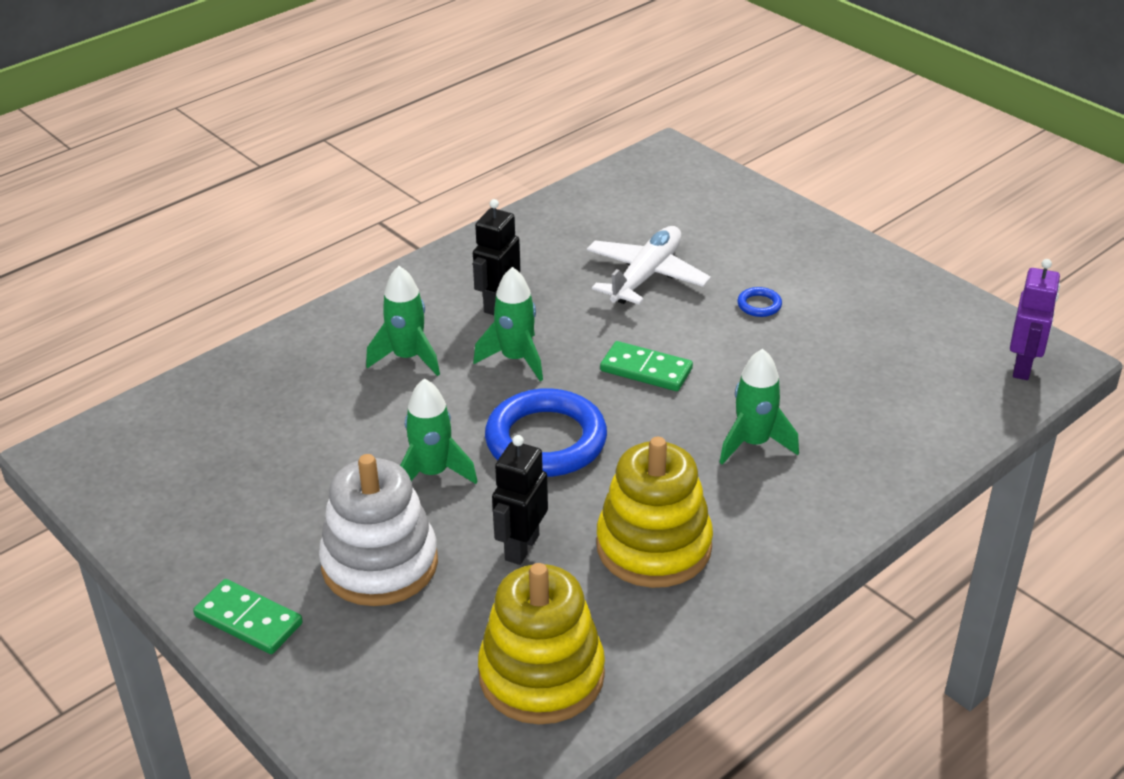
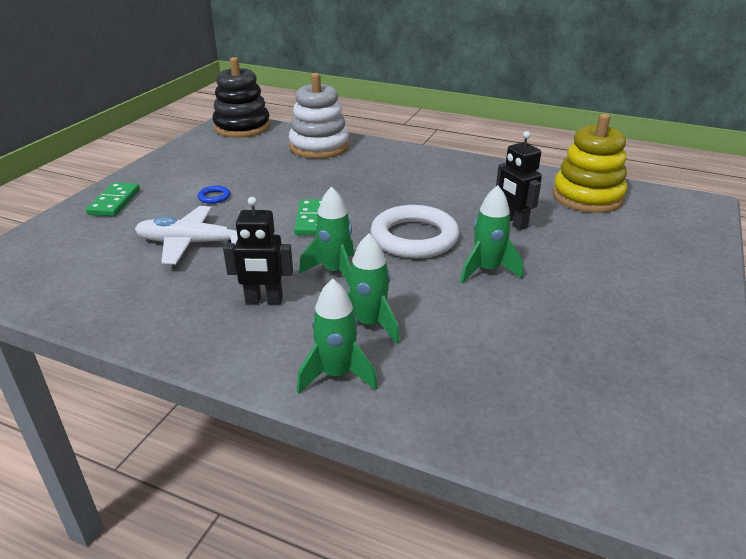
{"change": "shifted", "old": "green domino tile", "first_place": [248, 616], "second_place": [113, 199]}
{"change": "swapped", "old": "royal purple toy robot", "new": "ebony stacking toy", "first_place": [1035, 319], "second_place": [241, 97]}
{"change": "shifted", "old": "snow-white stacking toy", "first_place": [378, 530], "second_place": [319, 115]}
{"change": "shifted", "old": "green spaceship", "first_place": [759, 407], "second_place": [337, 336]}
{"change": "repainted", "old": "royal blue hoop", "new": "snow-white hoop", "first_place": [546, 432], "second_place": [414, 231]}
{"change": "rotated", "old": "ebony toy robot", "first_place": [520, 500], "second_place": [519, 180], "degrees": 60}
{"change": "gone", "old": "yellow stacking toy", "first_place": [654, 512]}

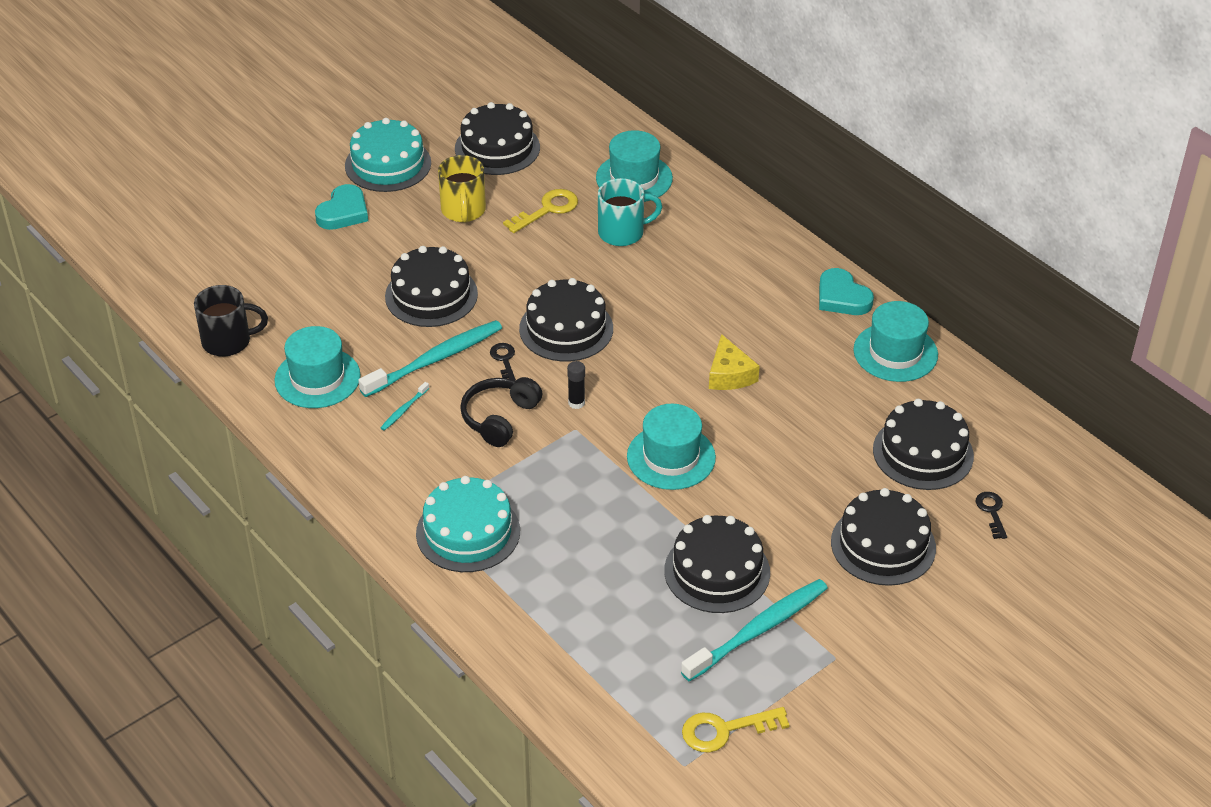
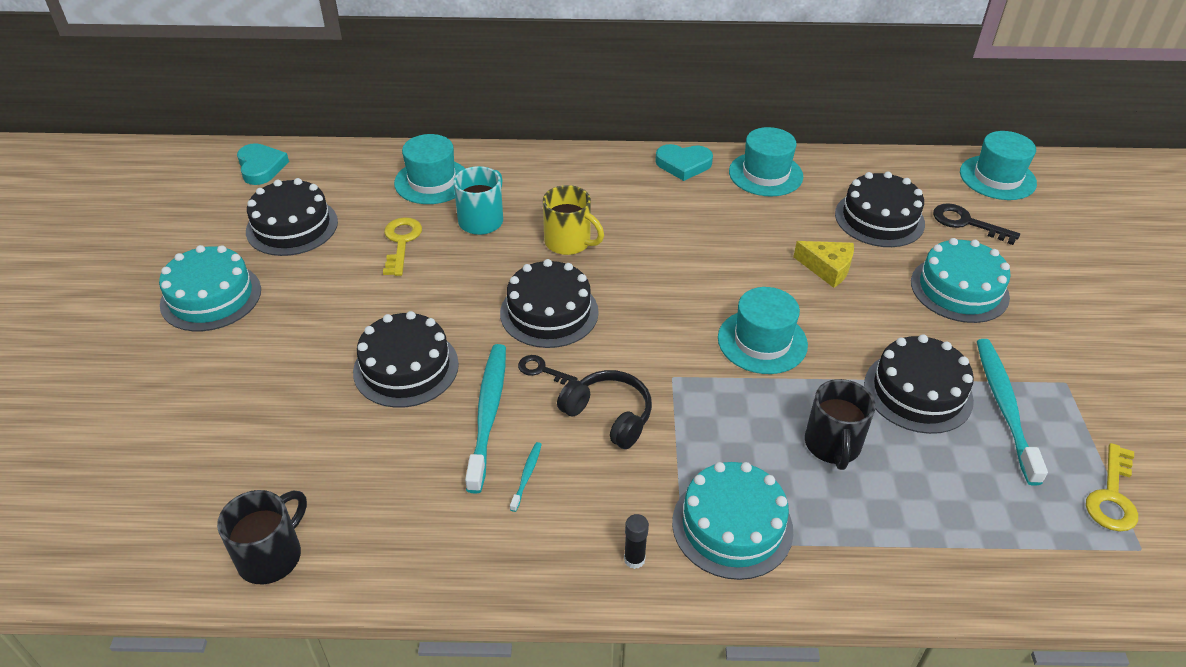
{"change": "shifted", "old": "turquoise heart shape", "first_place": [341, 207], "second_place": [263, 164]}
{"change": "rotated", "old": "turquoise tooth brush", "first_place": [405, 406], "second_place": [526, 477], "degrees": -150}
{"change": "shifted", "old": "yellow mug", "first_place": [462, 189], "second_place": [573, 220]}
{"change": "rotated", "old": "ebony over-ear headphones", "first_place": [501, 412], "second_place": [604, 409], "degrees": 150}
{"change": "shifted", "old": "ebony stick of glue", "first_place": [576, 385], "second_place": [636, 541]}
{"change": "shifted", "old": "yellow cheese wedge", "first_place": [734, 362], "second_place": [823, 264]}
{"change": "new", "new": "ebony mug", "second_place": [840, 424]}
{"change": "repainted", "old": "ebony cake", "new": "turquoise cake", "first_place": [883, 537], "second_place": [961, 280]}
{"change": "scaled", "old": "ebony door key", "first_place": [991, 515], "second_place": [976, 224], "factor": 1.58}
{"change": "shifted", "old": "turquoise tall hat", "first_place": [317, 367], "second_place": [998, 165]}

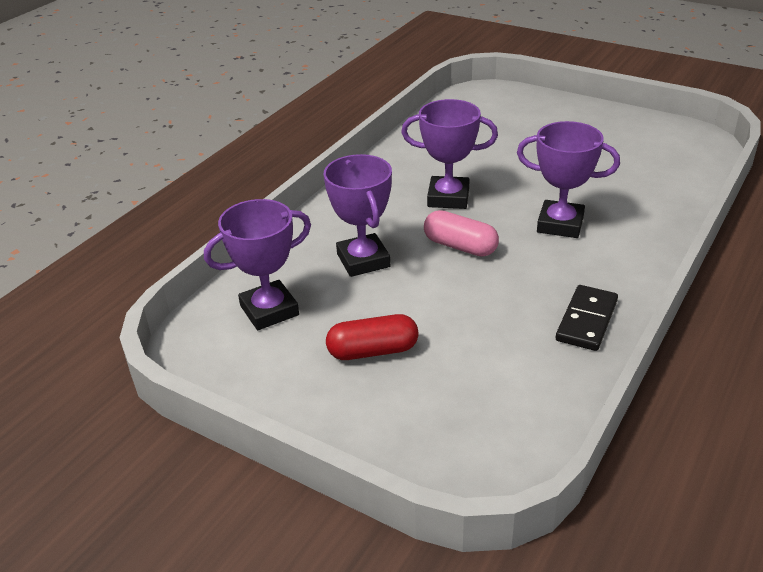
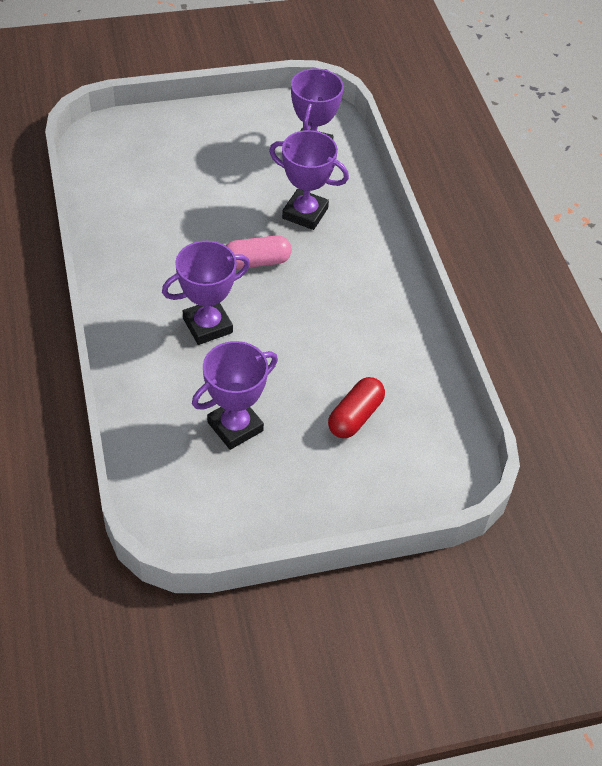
{"change": "shifted", "old": "royal purple prize cup", "first_place": [449, 154], "second_place": [235, 395]}
{"change": "shifted", "old": "red pill", "first_place": [372, 337], "second_place": [356, 407]}
{"change": "gone", "old": "ebony domino tile", "first_place": [587, 318]}

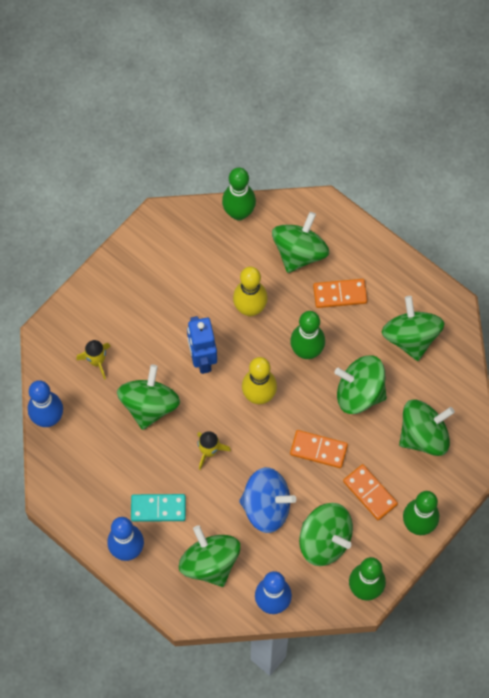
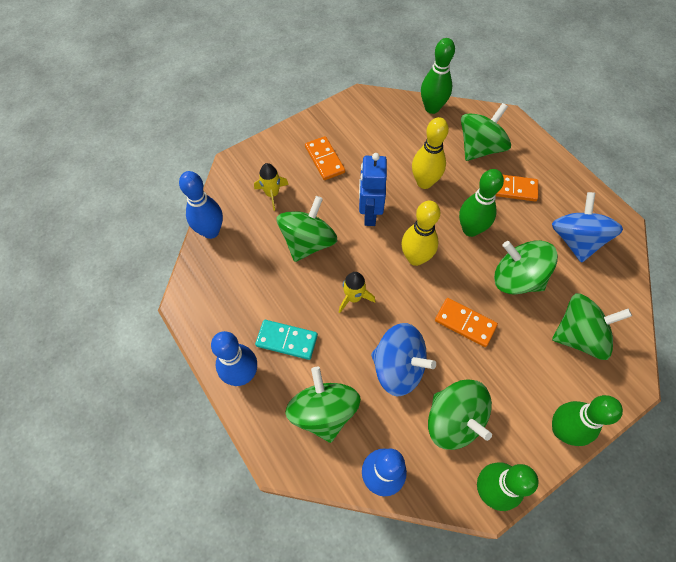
{"change": "shifted", "old": "orange domino tile", "first_place": [370, 492], "second_place": [325, 158]}
{"change": "repainted", "old": "green spinning top", "new": "royal blue spinning top", "first_place": [413, 328], "second_place": [587, 227]}

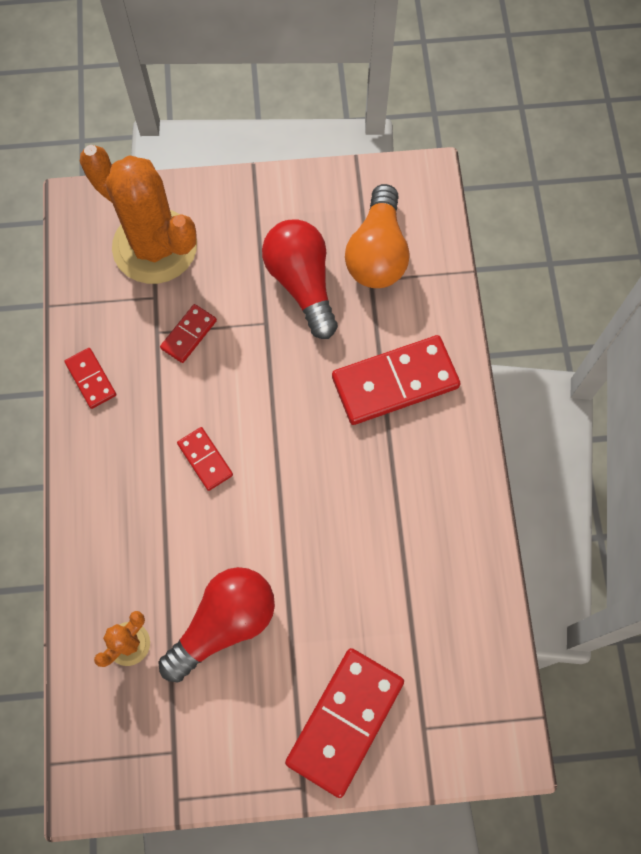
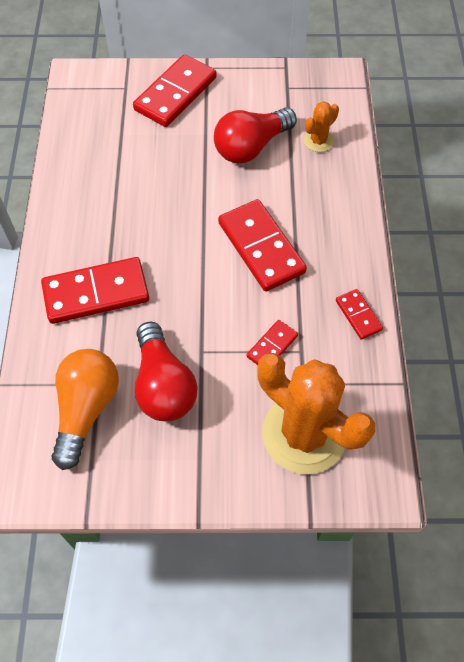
{"change": "scaled", "old": "red domino tile", "first_place": [205, 459], "second_place": [262, 245], "factor": 1.99}

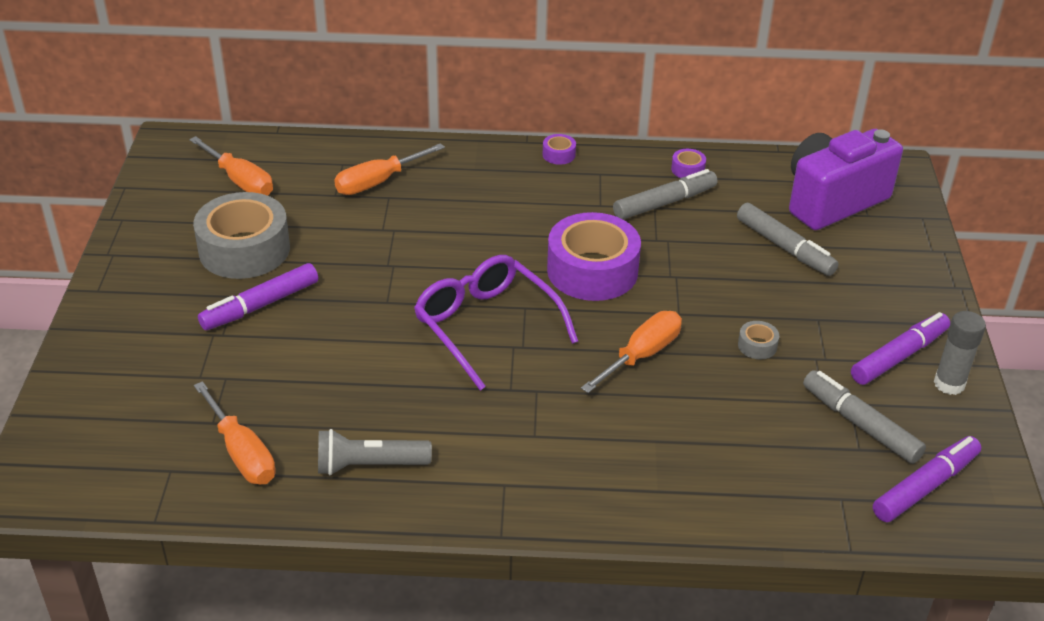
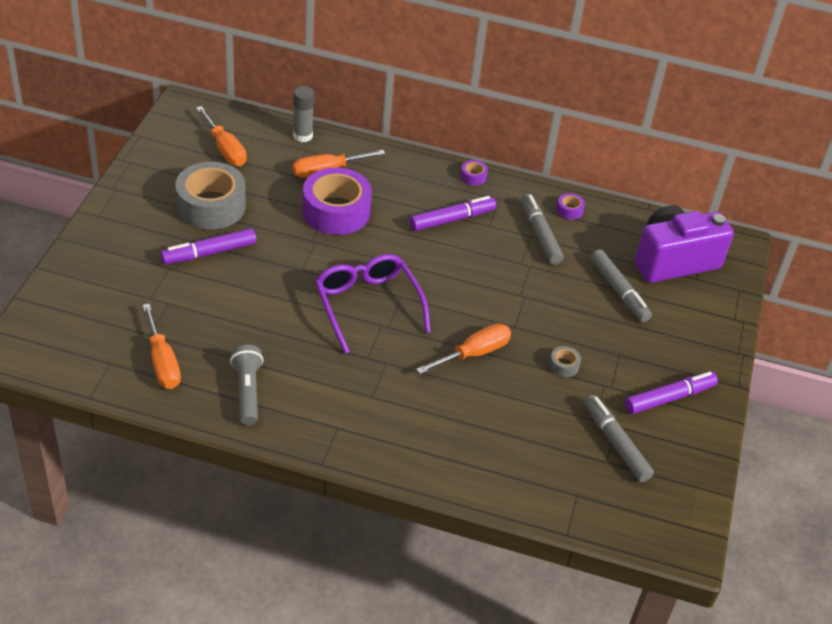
{"change": "rotated", "old": "gray flashlight", "first_place": [375, 452], "second_place": [246, 385], "degrees": 75}
{"change": "shifted", "old": "gray stick of glue", "first_place": [960, 353], "second_place": [304, 114]}
{"change": "shifted", "old": "royal purple roll of tape", "first_place": [594, 256], "second_place": [337, 201]}
{"change": "shifted", "old": "royal purple felt pen", "first_place": [927, 479], "second_place": [453, 213]}
{"change": "rotated", "old": "gray felt pen", "first_place": [665, 194], "second_place": [542, 229], "degrees": -90}

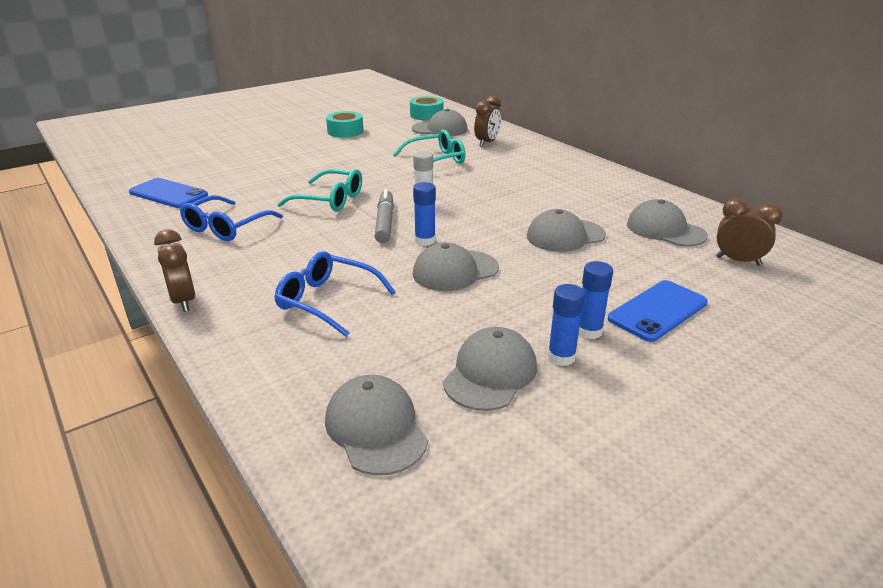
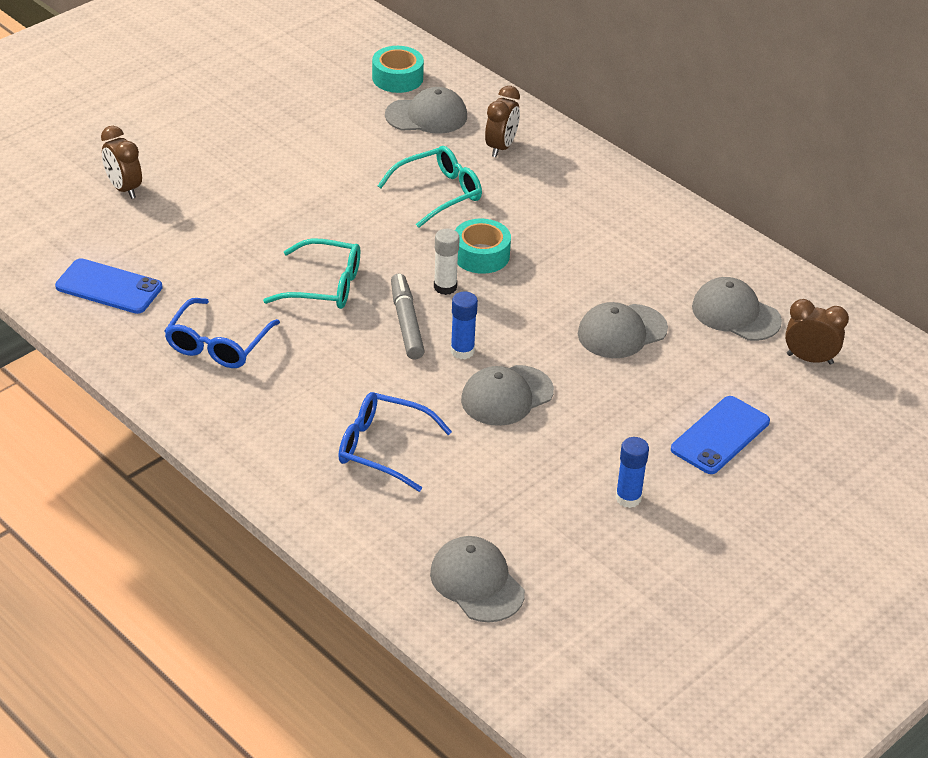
{"change": "shifted", "old": "brown clock", "first_place": [174, 270], "second_place": [121, 162]}
{"change": "shifted", "old": "turquoise roll of tape", "first_place": [344, 124], "second_place": [483, 246]}
{"change": "gone", "old": "gray peaked cap", "first_place": [490, 369]}
{"change": "gone", "old": "royal blue stick of glue", "first_place": [595, 300]}

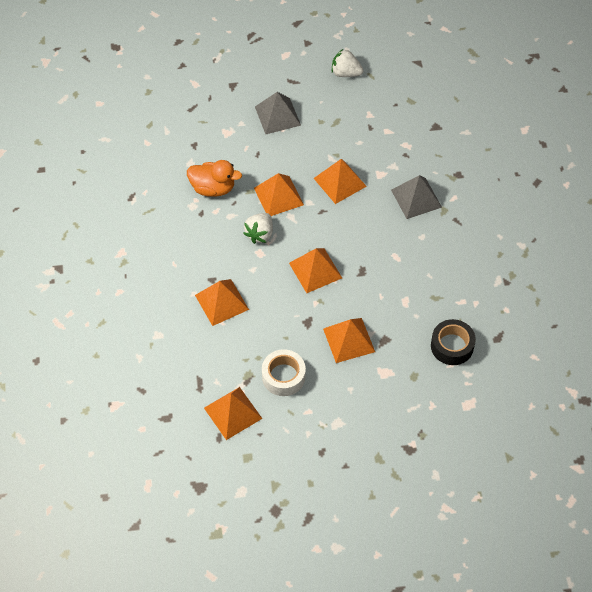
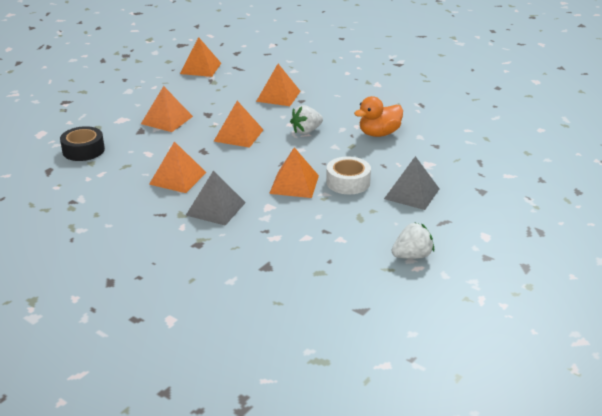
{"change": "shifted", "old": "orange pyramid", "first_place": [279, 194], "second_place": [177, 167]}
{"change": "rotated", "old": "snow-white toy strawberry", "first_place": [258, 228], "second_place": [306, 119], "degrees": -105}
{"change": "shifted", "old": "snow-white roll of tape", "first_place": [284, 372], "second_place": [348, 175]}

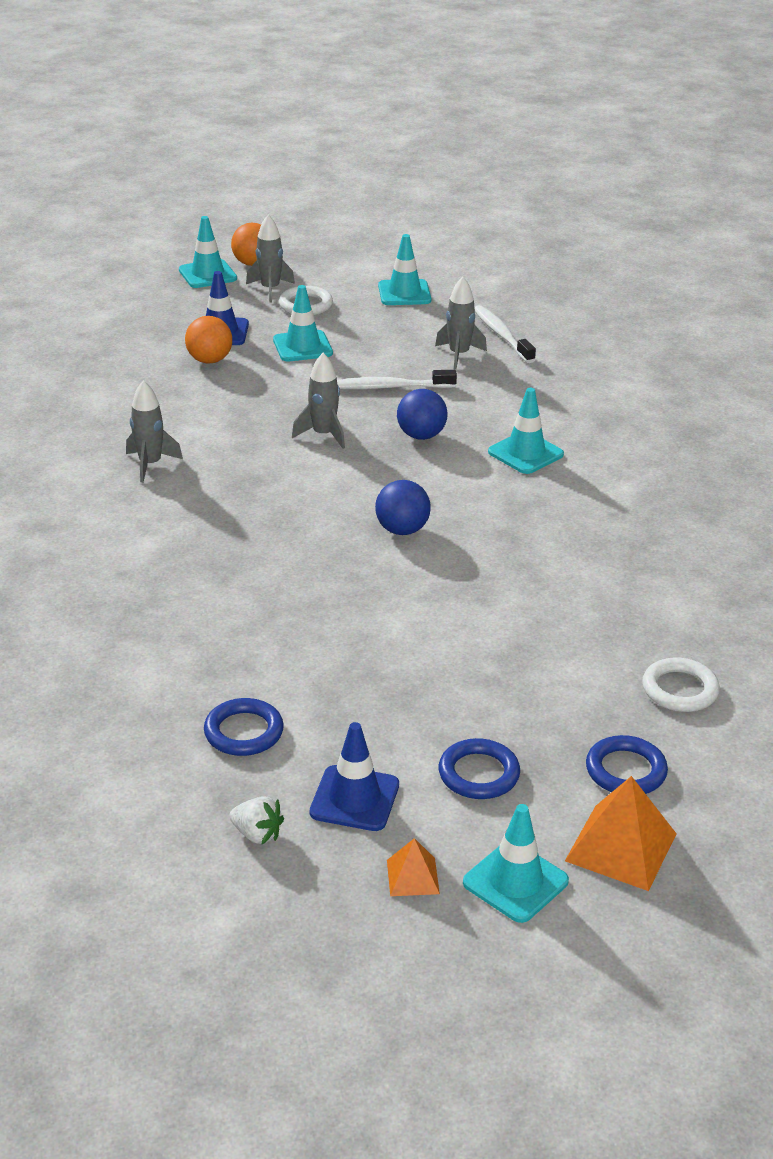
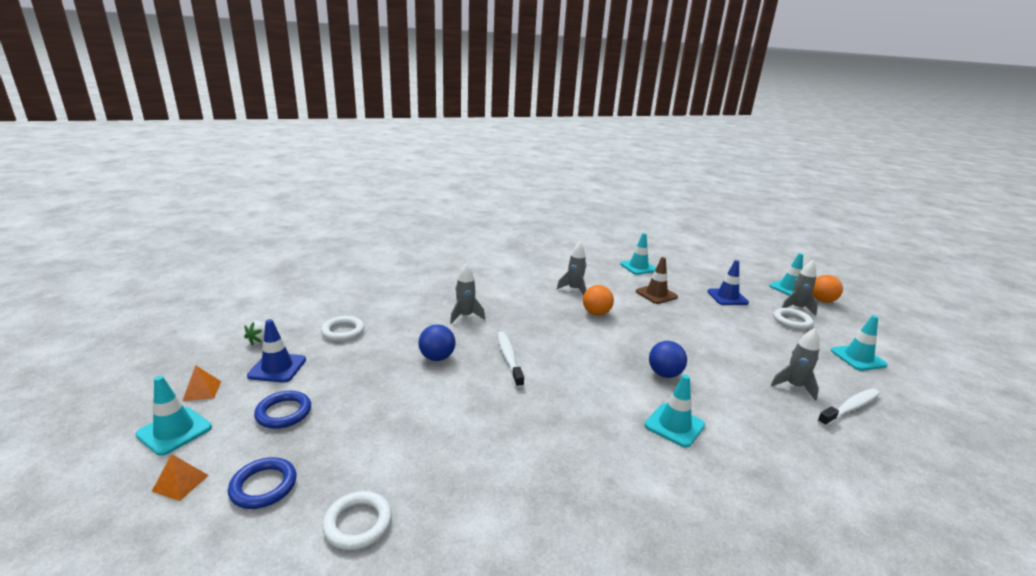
{"change": "scaled", "old": "orange pyramid", "first_place": [621, 833], "second_place": [180, 477], "factor": 0.55}
{"change": "repainted", "old": "royal blue hoop", "new": "snow-white hoop", "first_place": [244, 727], "second_place": [343, 328]}
{"change": "shifted", "old": "royal blue play ball", "first_place": [403, 507], "second_place": [437, 342]}
{"change": "shifted", "old": "gray spaceship", "first_place": [318, 401], "second_place": [467, 294]}
{"change": "shifted", "old": "snow-white tooth brush", "first_place": [397, 379], "second_place": [510, 359]}
{"change": "shifted", "old": "orange play ball", "first_place": [208, 339], "second_place": [598, 300]}
{"change": "shifted", "old": "turquoise safety cone", "first_place": [303, 323], "second_place": [638, 254]}
{"change": "new", "new": "brown safety cone", "second_place": [657, 280]}

